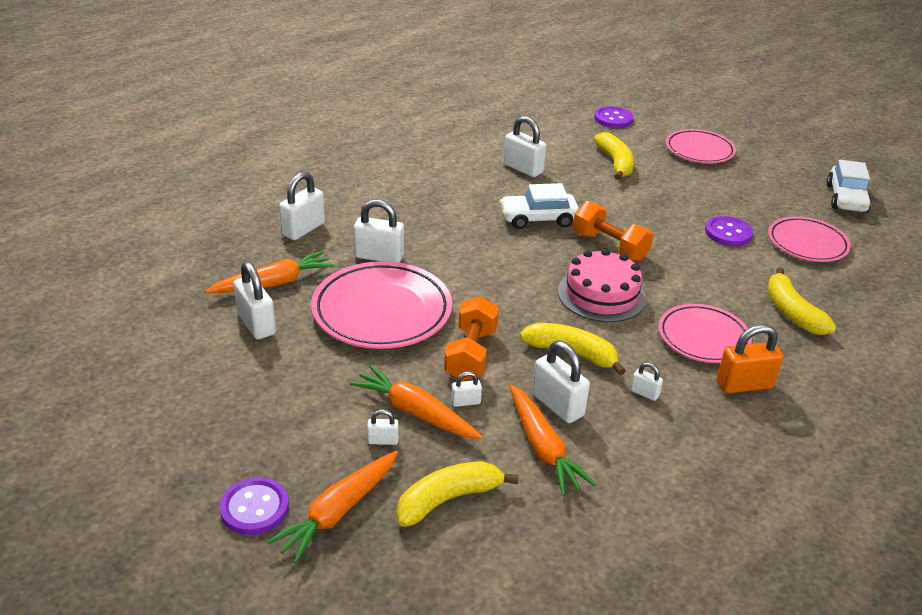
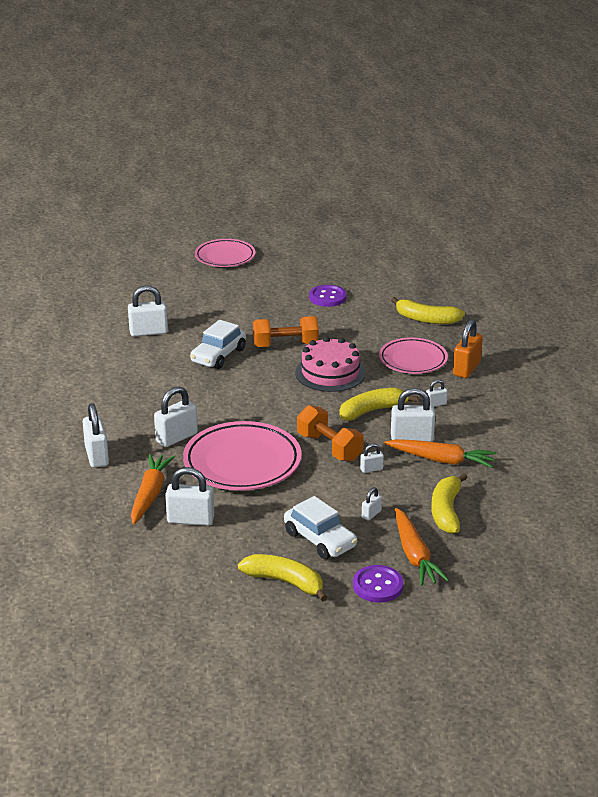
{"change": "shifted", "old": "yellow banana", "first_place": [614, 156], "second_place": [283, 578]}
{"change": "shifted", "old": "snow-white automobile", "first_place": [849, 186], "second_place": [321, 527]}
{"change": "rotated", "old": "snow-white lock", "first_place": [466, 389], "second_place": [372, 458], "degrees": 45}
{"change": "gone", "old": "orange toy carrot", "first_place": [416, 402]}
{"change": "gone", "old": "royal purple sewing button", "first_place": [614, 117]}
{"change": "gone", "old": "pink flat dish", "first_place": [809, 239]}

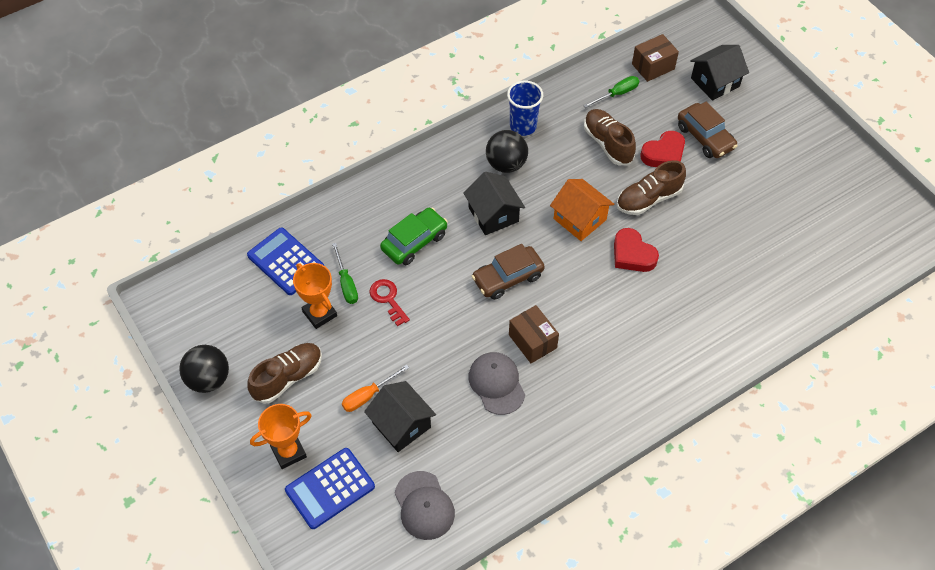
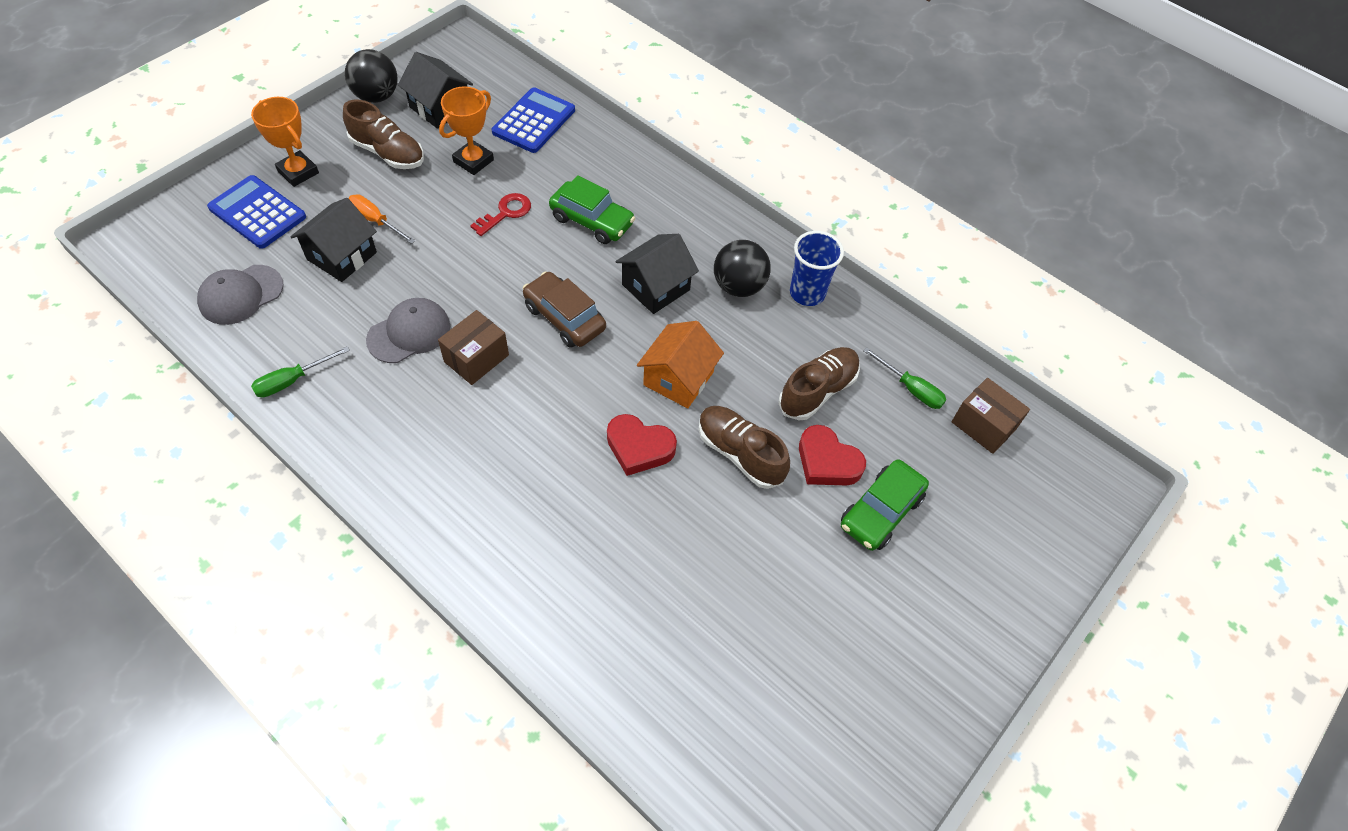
{"change": "shifted", "old": "green flat screwdriver", "first_place": [345, 273], "second_place": [300, 372]}
{"change": "shifted", "old": "ebony toy house", "first_place": [719, 72], "second_place": [435, 90]}
{"change": "rotated", "old": "red heart shape", "first_place": [636, 250], "second_place": [642, 445], "degrees": -105}
{"change": "repainted", "old": "brown automobile", "new": "green automobile", "first_place": [708, 130], "second_place": [885, 505]}

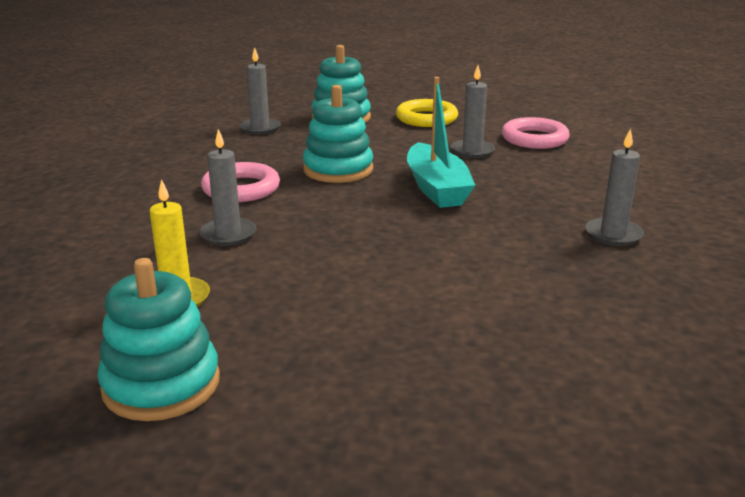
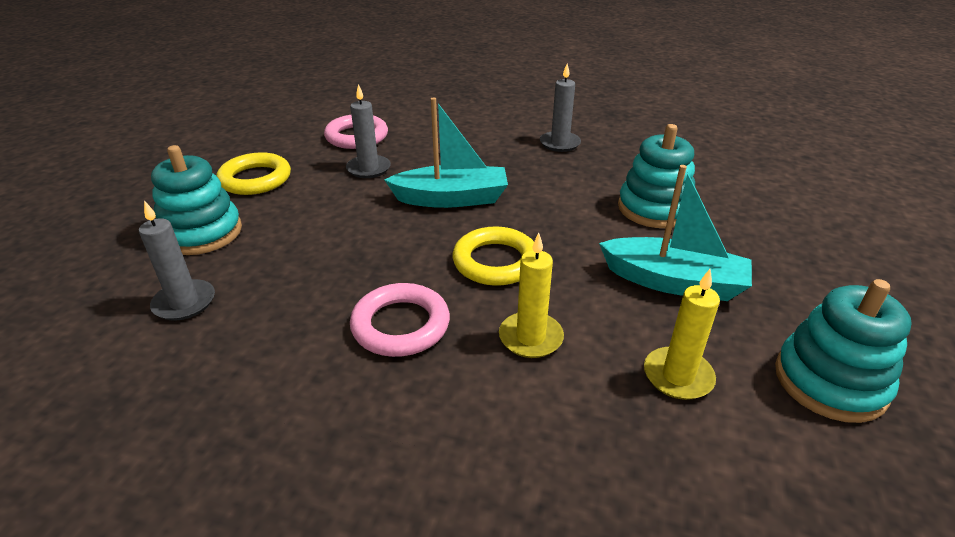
{"change": "new", "new": "yellow hoop", "second_place": [493, 256]}
{"change": "repainted", "old": "gray candle", "new": "yellow candle", "first_place": [227, 187], "second_place": [531, 295]}
{"change": "new", "new": "turquoise sailboat", "second_place": [675, 233]}
{"change": "shifted", "old": "turquoise stacking toy", "first_place": [338, 134], "second_place": [656, 176]}

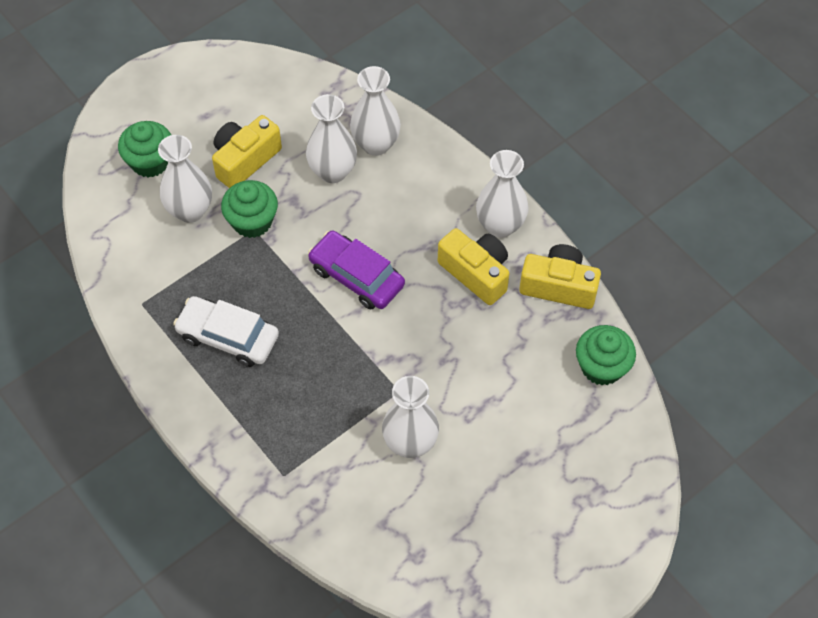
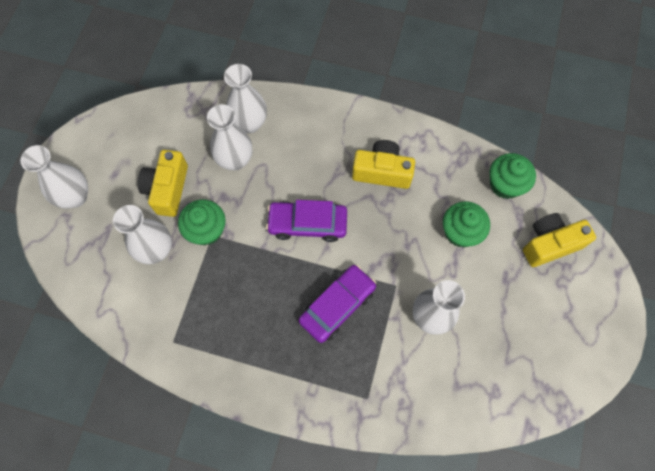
{"change": "shifted", "old": "snow-white tall vase", "first_place": [502, 194], "second_place": [54, 176]}
{"change": "new", "new": "royal purple automobile", "second_place": [337, 304]}
{"change": "shifted", "old": "green cupcake", "first_place": [144, 149], "second_place": [466, 224]}
{"change": "shifted", "old": "yellow photo camera", "first_place": [560, 276], "second_place": [559, 240]}
{"change": "gone", "old": "snow-white automobile", "first_place": [226, 331]}

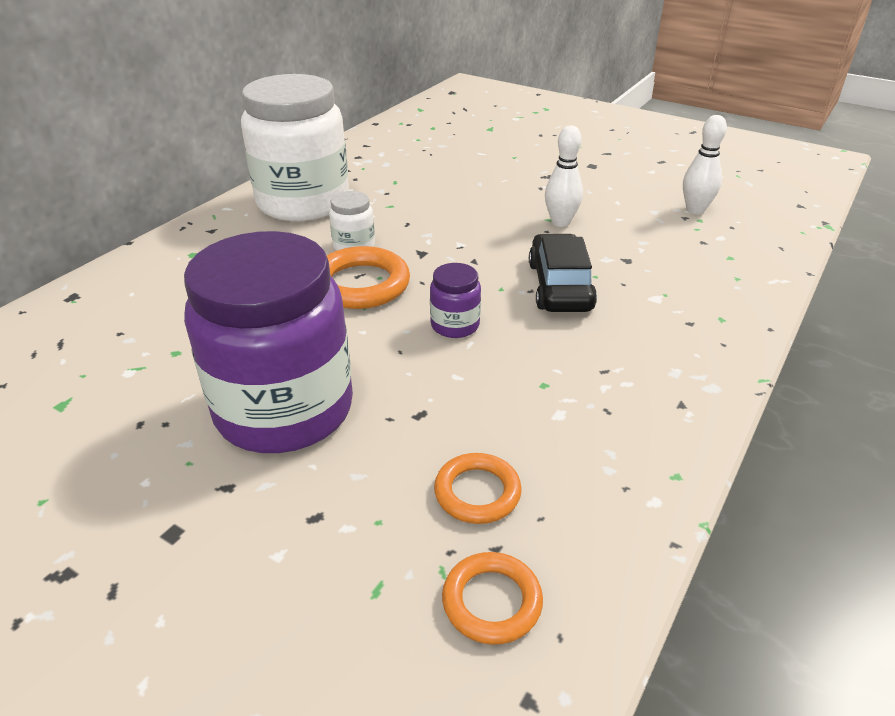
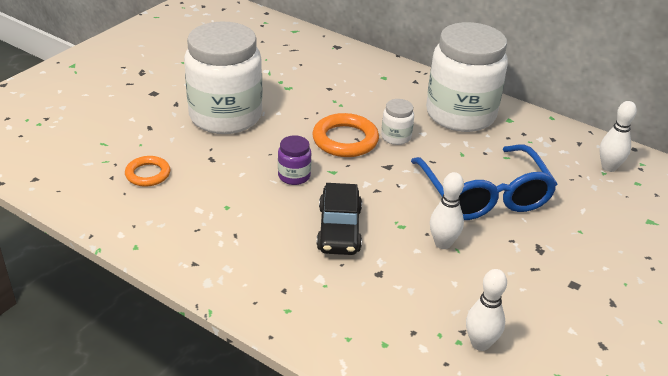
{"change": "repainted", "old": "royal purple jar", "new": "snow-white jar", "first_place": [268, 342], "second_place": [223, 78]}
{"change": "rotated", "old": "ebony automobile", "first_place": [563, 273], "second_place": [339, 219], "degrees": 90}
{"change": "new", "new": "royal blue glasses", "second_place": [484, 182]}
{"change": "new", "new": "snow-white skittle", "second_place": [618, 136]}
{"change": "gone", "old": "orange hoop", "first_place": [492, 598]}

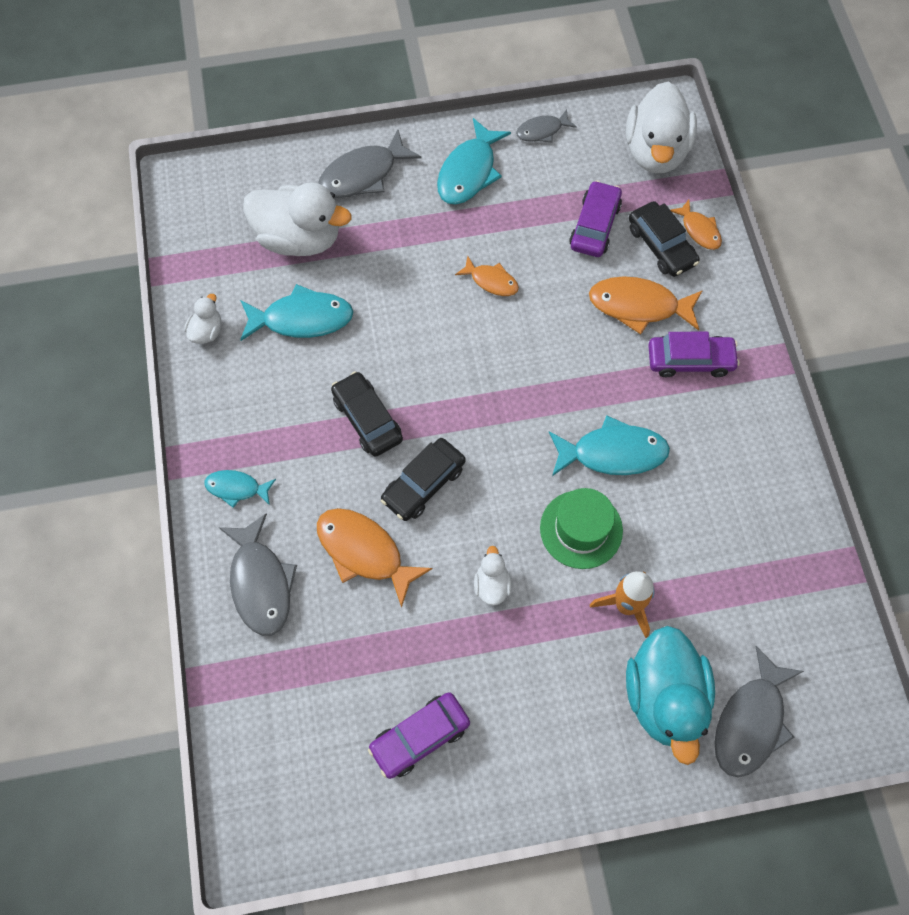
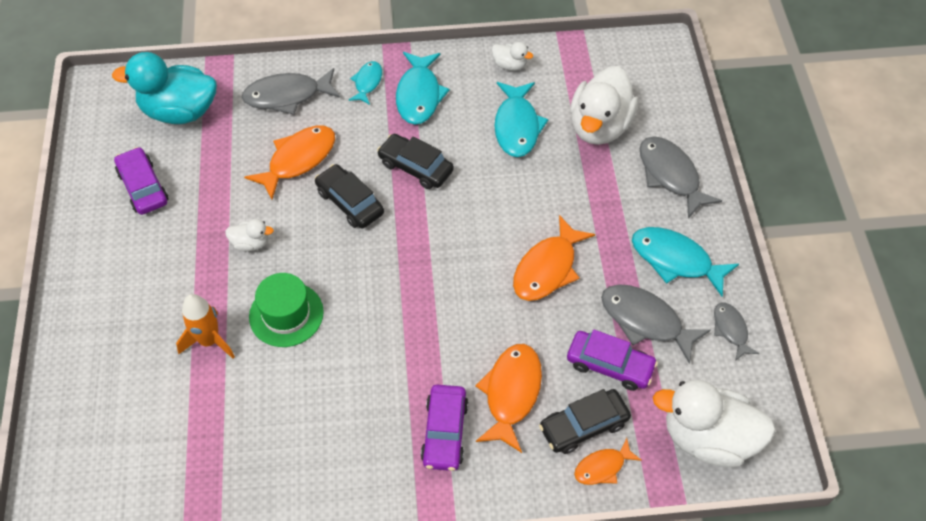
{"change": "shifted", "old": "turquoise duck", "first_place": [670, 695], "second_place": [164, 88]}
{"change": "rotated", "old": "ebony automobile", "first_place": [367, 414], "second_place": [415, 161], "degrees": -120}
{"change": "shifted", "old": "turquoise fish figure", "first_place": [609, 445], "second_place": [423, 88]}
{"change": "scaled", "old": "orange fish figure", "first_place": [487, 276], "second_place": [554, 258], "factor": 1.73}
{"change": "shifted", "old": "gray fish figure", "first_place": [759, 711], "second_place": [656, 324]}

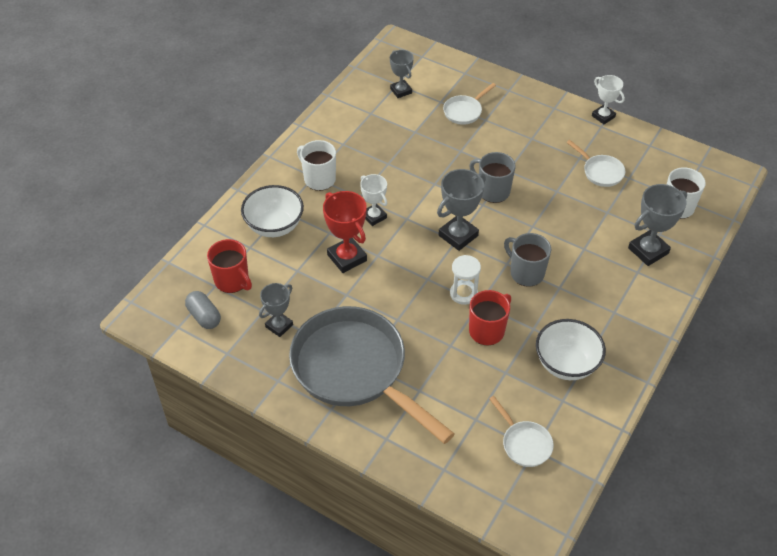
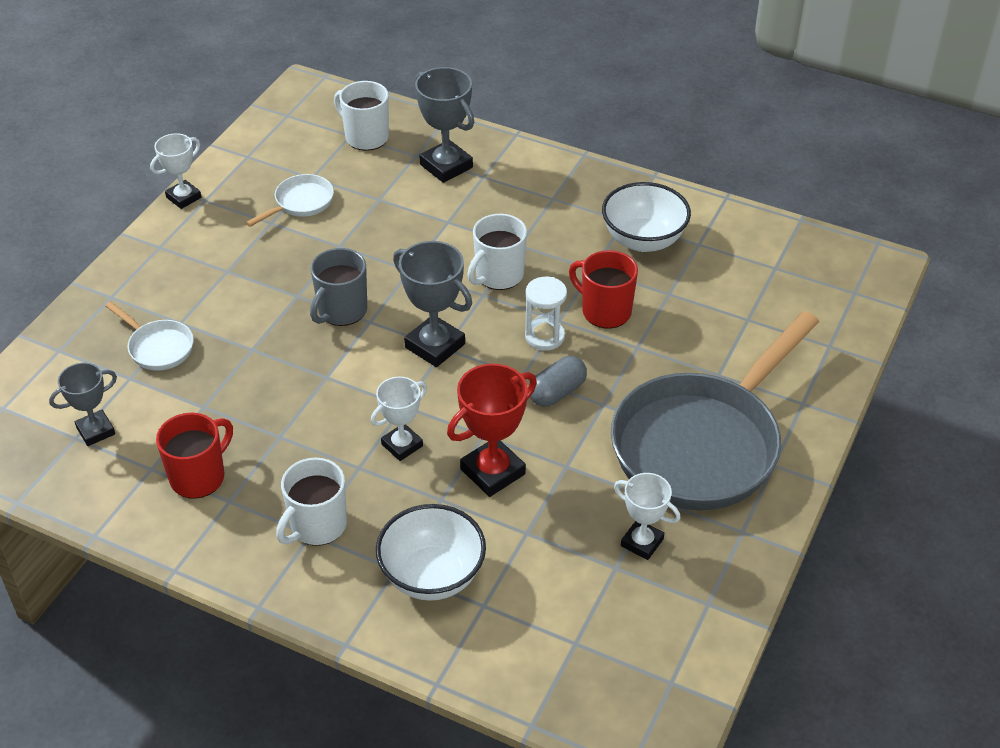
{"change": "shifted", "old": "red mug", "first_place": [229, 266], "second_place": [194, 456]}
{"change": "repainted", "old": "gray mug", "new": "snow-white mug", "first_place": [527, 260], "second_place": [497, 252]}
{"change": "shifted", "old": "gray pill", "first_place": [203, 310], "second_place": [558, 381]}
{"change": "repainted", "old": "gray prize cup", "new": "snow-white prize cup", "first_place": [276, 310], "second_place": [647, 516]}
{"change": "gone", "old": "snow-white frying pan", "first_place": [521, 431]}

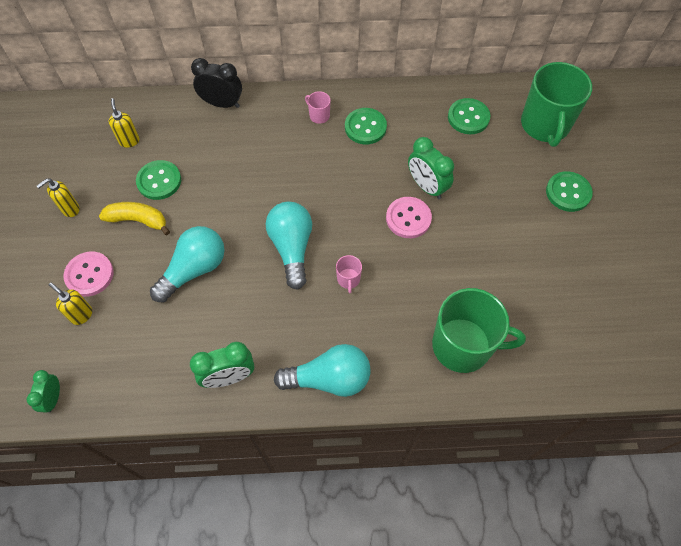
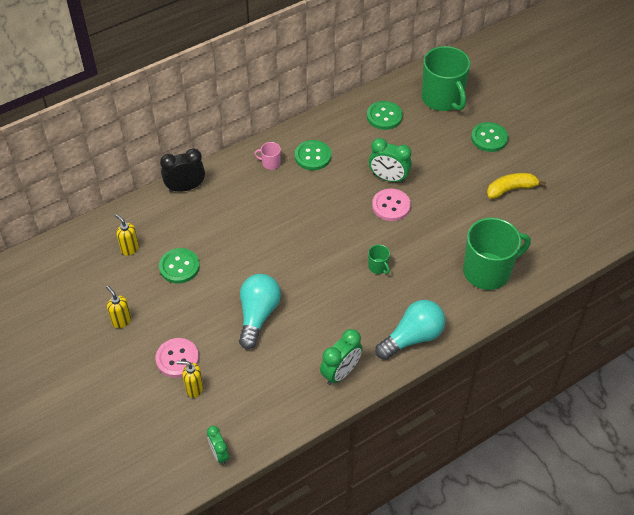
{"change": "rotated", "old": "yellow pump bottle", "first_place": [58, 197], "second_place": [118, 307], "degrees": 120}
{"change": "repainted", "old": "pink mug", "new": "green mug", "first_place": [349, 274], "second_place": [379, 259]}
{"change": "shifted", "old": "yellow banana", "first_place": [134, 218], "second_place": [516, 186]}
{"change": "gone", "old": "turquoise bulb", "first_place": [289, 246]}

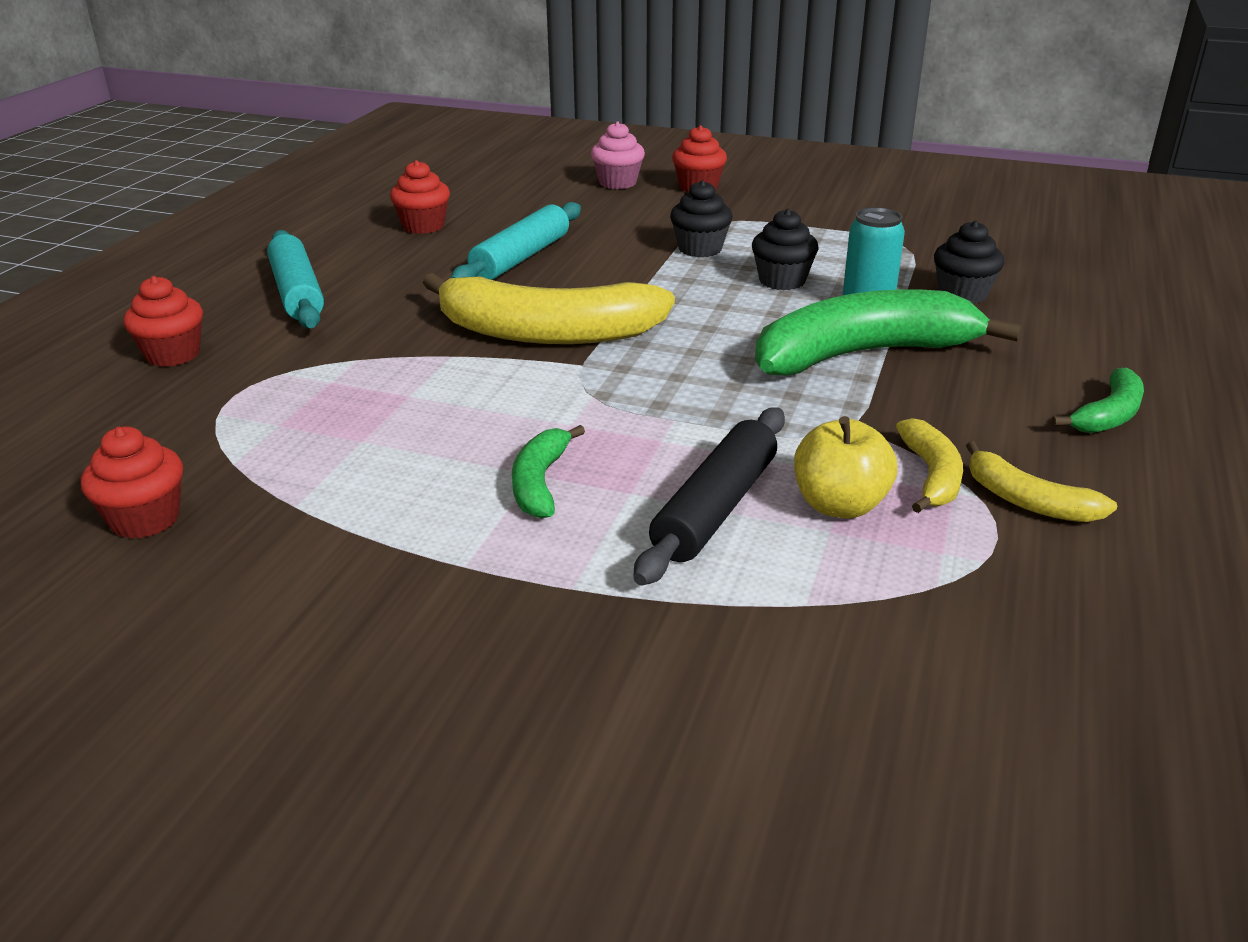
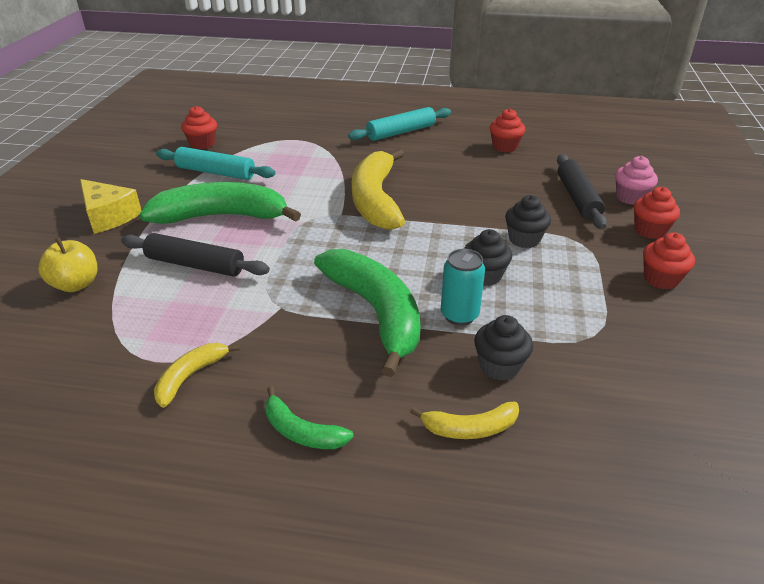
{"change": "shifted", "old": "yellow apple", "first_place": [845, 467], "second_place": [67, 264]}
{"change": "new", "new": "yellow cheese wedge", "second_place": [111, 206]}
{"change": "scaled", "old": "green banana", "first_place": [548, 471], "second_place": [220, 203], "factor": 2.08}
{"change": "shifted", "old": "turquoise pastry roller", "first_place": [516, 241], "second_place": [215, 163]}
{"change": "shifted", "old": "yellow banana", "first_place": [929, 465], "second_place": [464, 420]}
{"change": "new", "new": "ebony pastry roller", "second_place": [582, 191]}
{"change": "shifted", "old": "red cupcake", "first_place": [163, 321], "second_place": [669, 261]}

